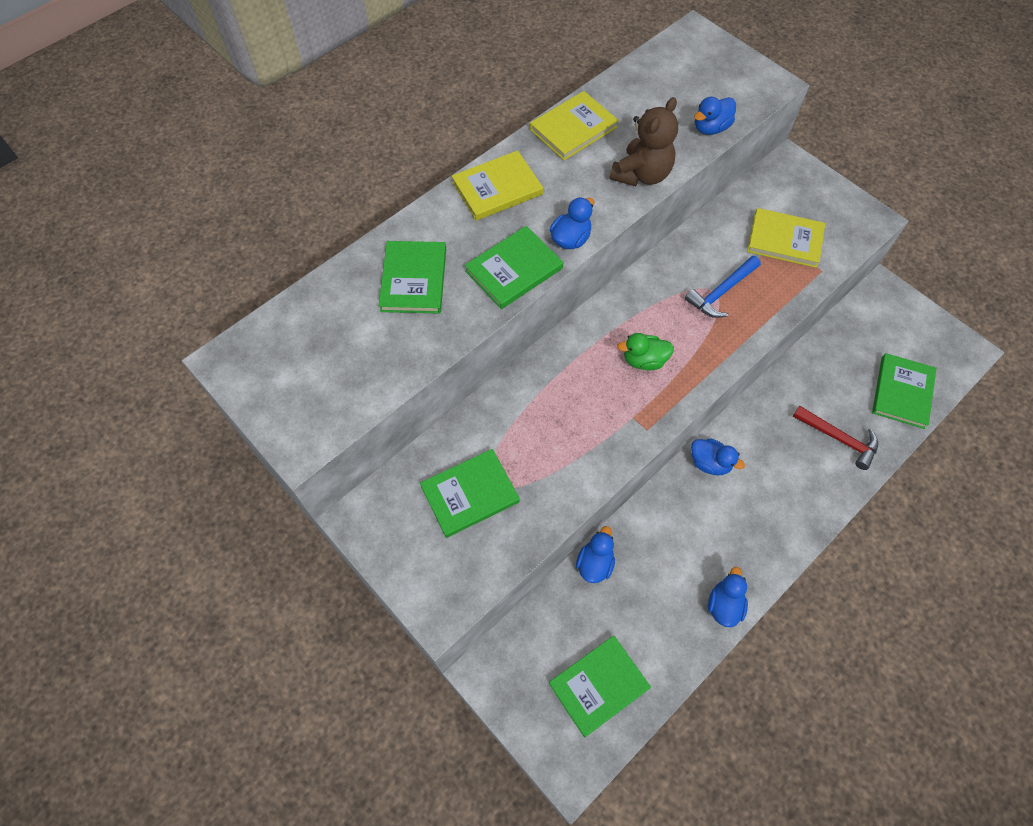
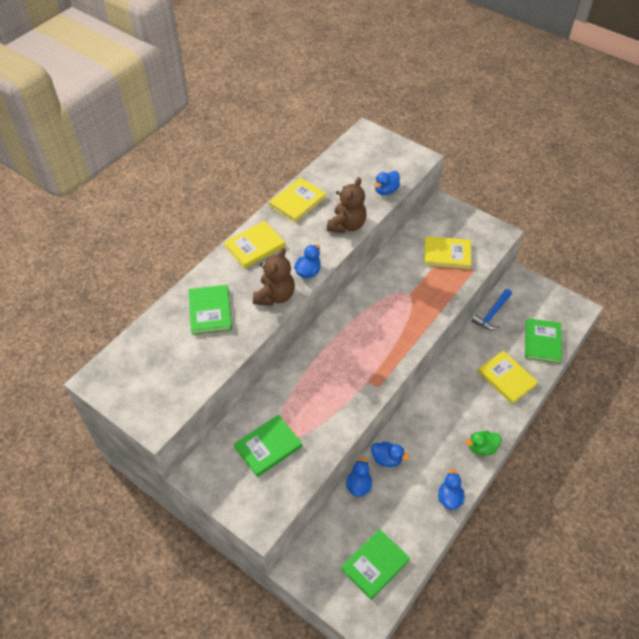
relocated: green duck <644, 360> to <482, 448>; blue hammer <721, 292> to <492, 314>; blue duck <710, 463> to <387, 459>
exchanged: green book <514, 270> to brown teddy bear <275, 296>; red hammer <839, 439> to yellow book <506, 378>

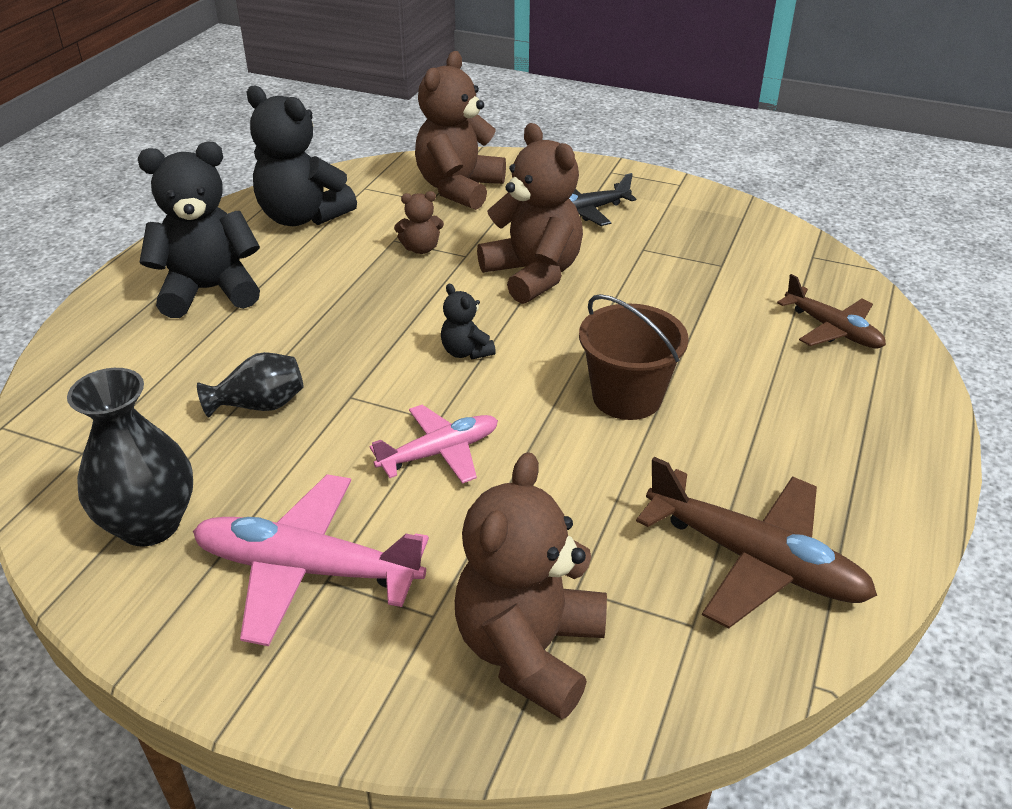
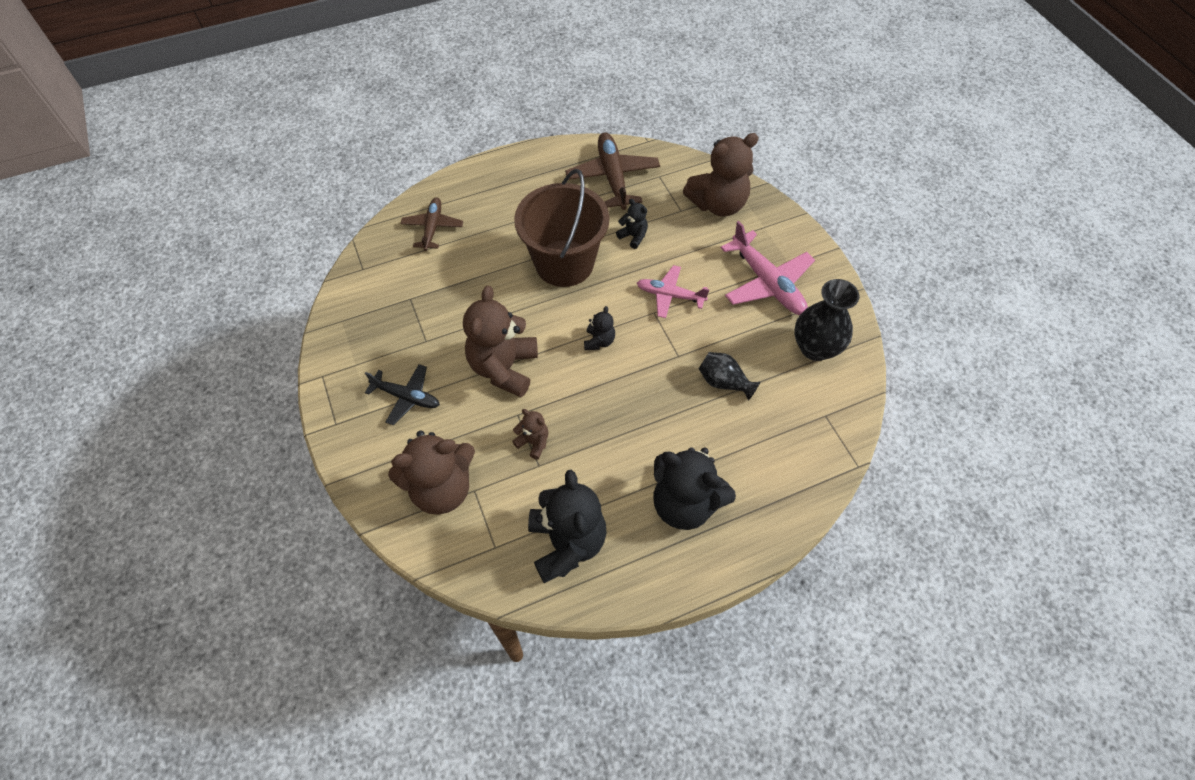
appeared: black teddy bear <633, 236>
size: brown bucket <627, 397> = <564, 263> x1.53

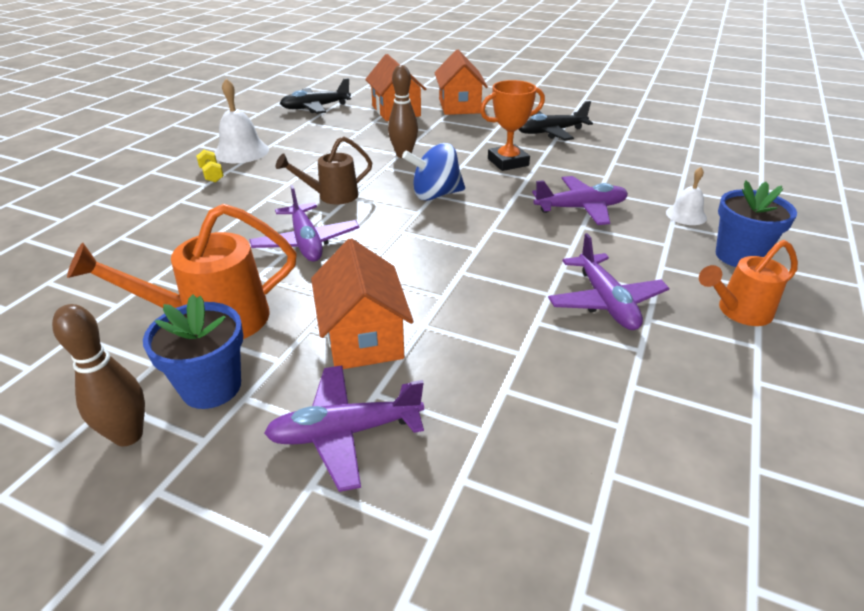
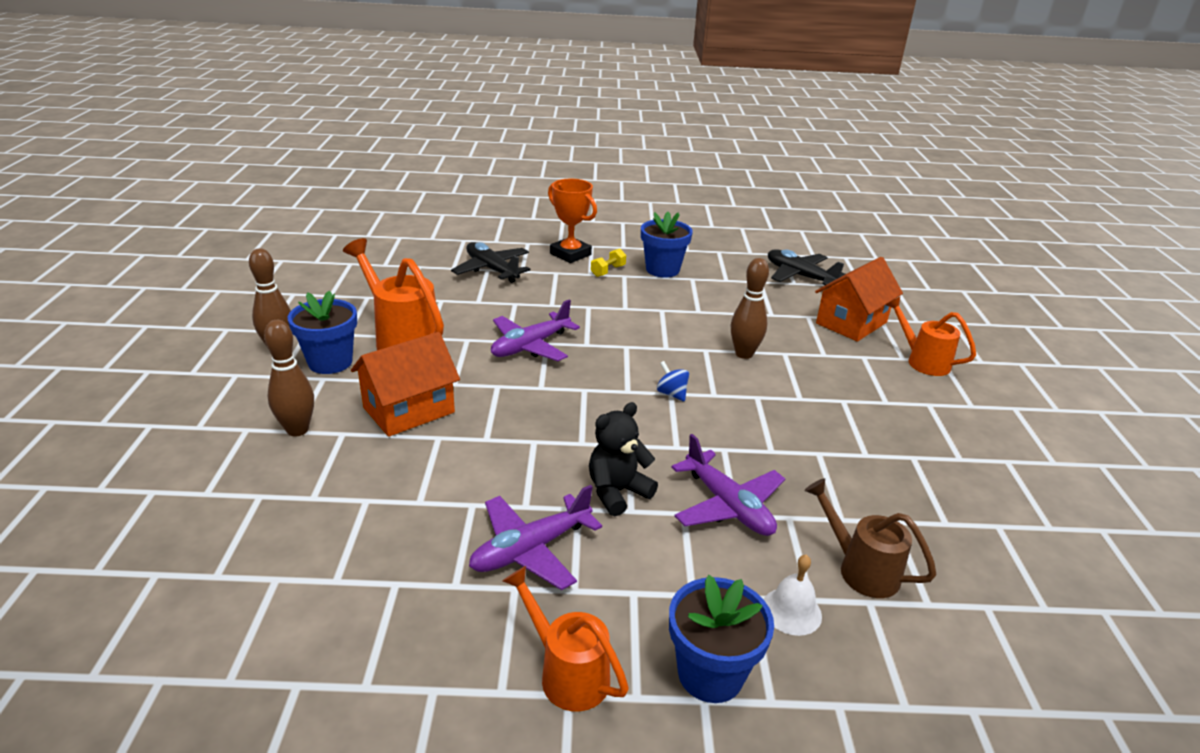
appeared: black teddy bear <617, 492>
relocated: brown watering can <332, 196> to <861, 569>; orange trophy <508, 162> to <570, 254>; black plane <551, 132> to <492, 270>
exchanged: white bell <241, 151> to blue flower pot <662, 270>; purple plane <345, 432> to brown bowling pin <297, 430>; orange house <459, 106> to orange watering can <923, 361>
size: blue spinning top <435, 195> = <671, 394> x0.52

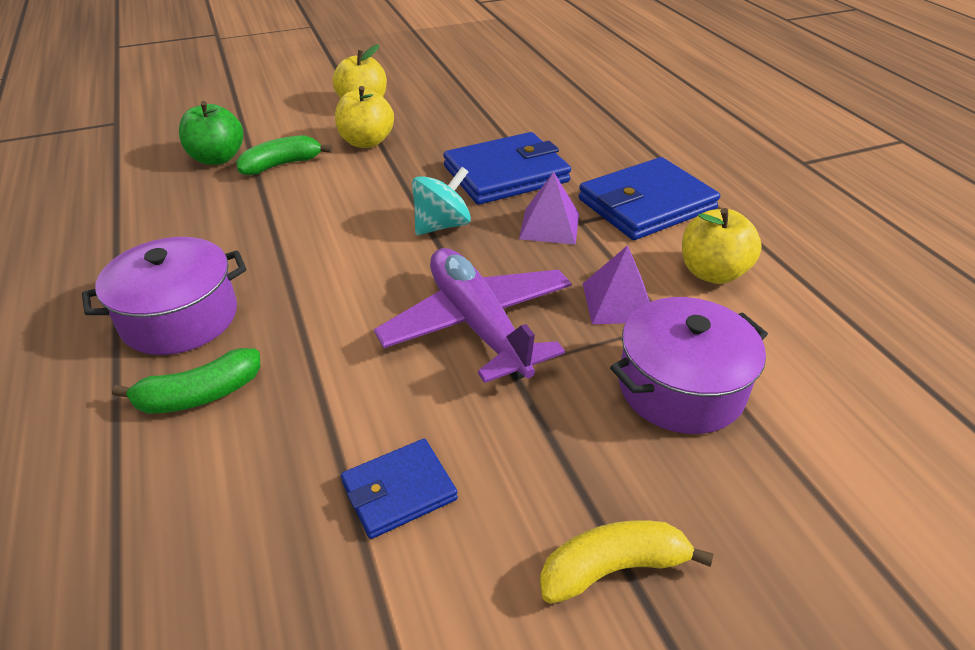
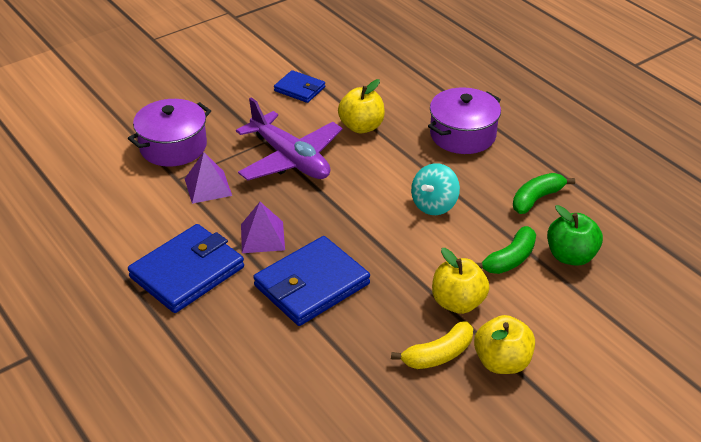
relocated: green banana <199, 395> to <536, 199>; turquoise spinning top <442, 225> to <434, 205>; yellow banana <613, 568> to <438, 355>; yellow apple <712, 273> to <361, 127>
spun: blue wallet <399, 491> = <299, 89> 75 degrees clockwise

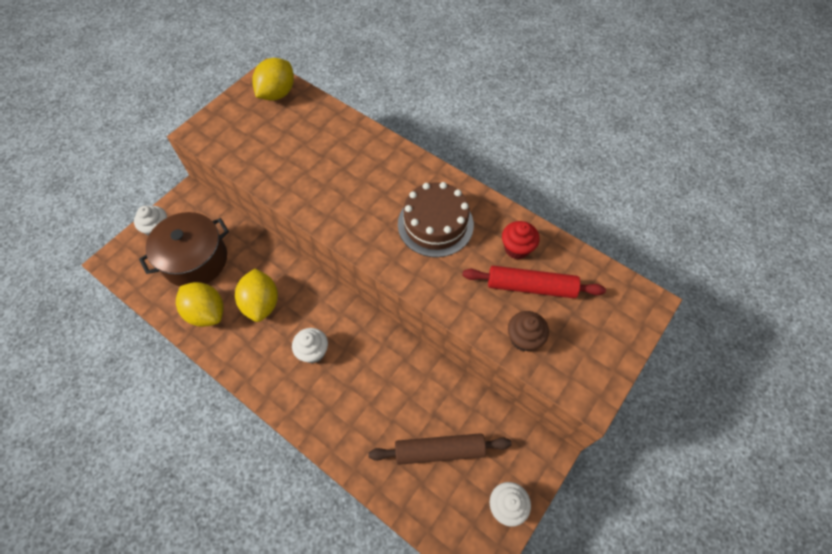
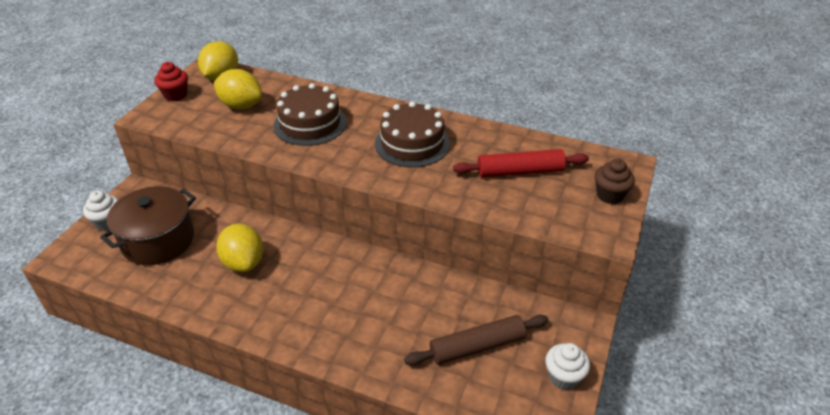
missing: white cupcake <313, 352>
appeared: brown cake <310, 124>
relocated: yellow lemon <206, 312> to <241, 106>; red cupcake <517, 248> to <175, 95>; brown cupcake <524, 338> to <610, 195>

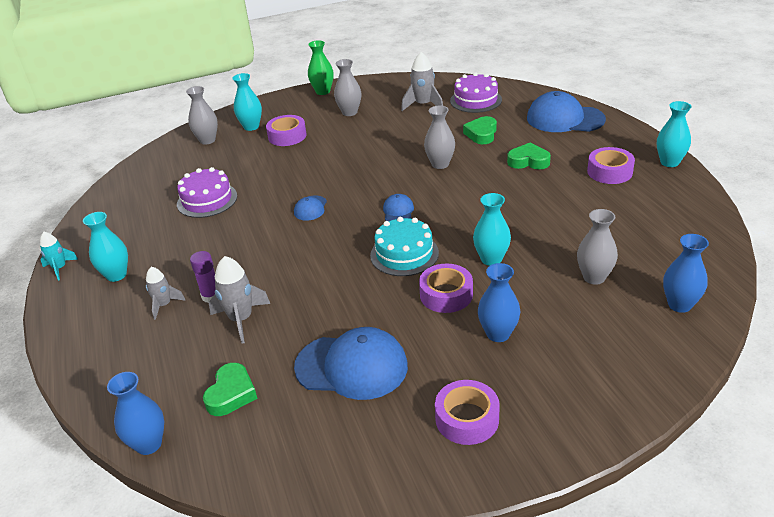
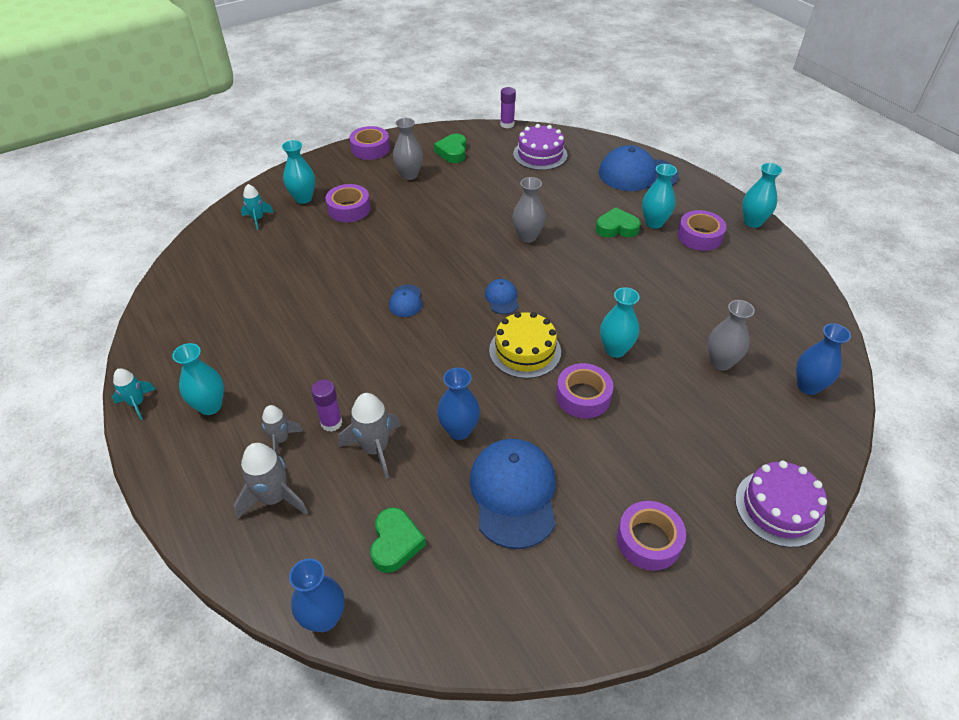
appeared: purple glue stick <507, 124>; turquoise vase <654, 223>
relocated: purple cake <207, 200> to <779, 508>; grey rocket <423, 105> to <274, 498>; green heart <481, 134> to <452, 152>; blue vase <498, 334> to <459, 430>
exchanged: grey vase <207, 140> to turquoise rocket <257, 219>; green vase <323, 91> to purple tape <370, 149>
colour: turquoise cake <404, 254> to yellow cake <525, 351>
spun: blue cap <352, 366> = <513, 493> 90 degrees counterclockwise

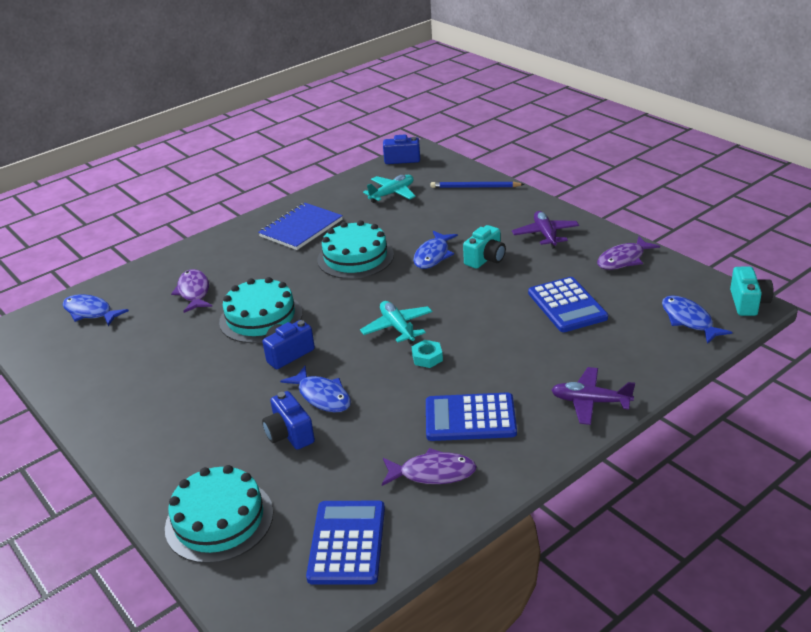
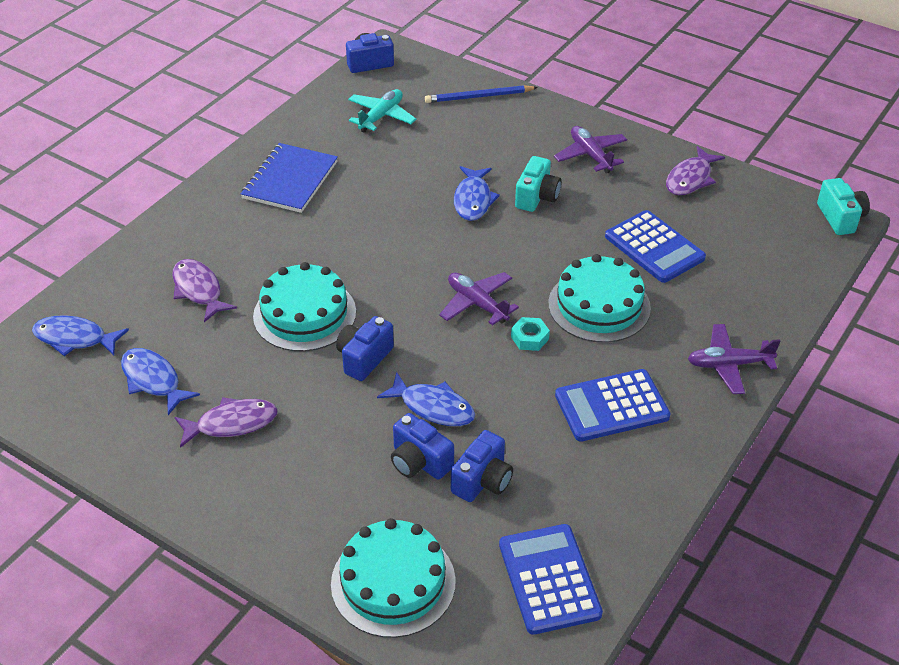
appeared: blue camera <482, 481>
relocated: turquoise cake <355, 257> to <599, 305>; purple fish <433, 473> to <232, 423>; blue fish <689, 320> to <153, 380>
colour: turquoise plane <397, 327> to purple plane <477, 303>

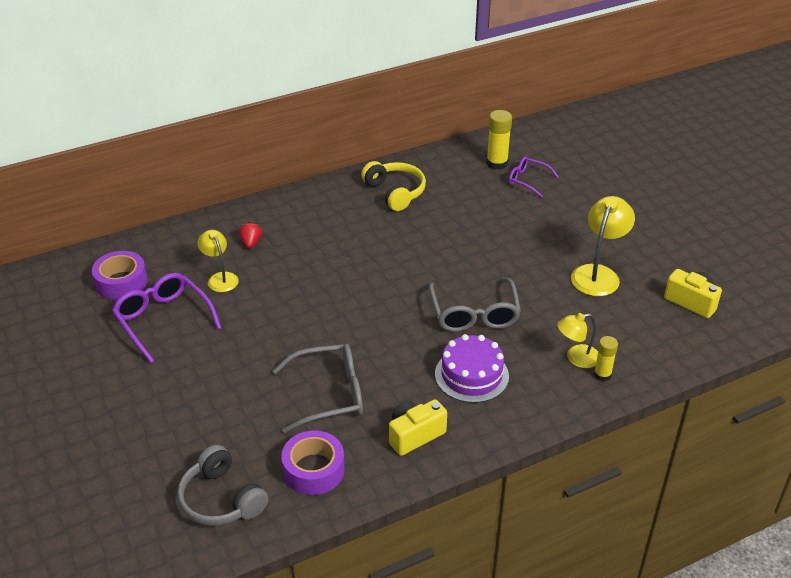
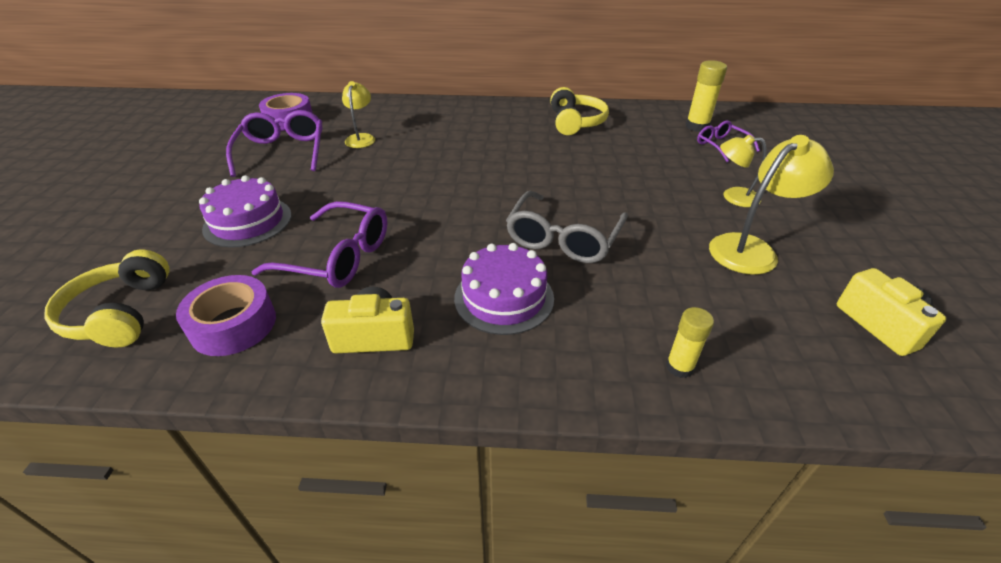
missing: red strawberry <251, 243>
appeared: purple cake <248, 221>
relocated: yellow lamp <576, 358> to <733, 197>
colour: grey headphones <221, 499> to yellow headphones <120, 313>; grey glasses <329, 394> to purple glasses <337, 257>

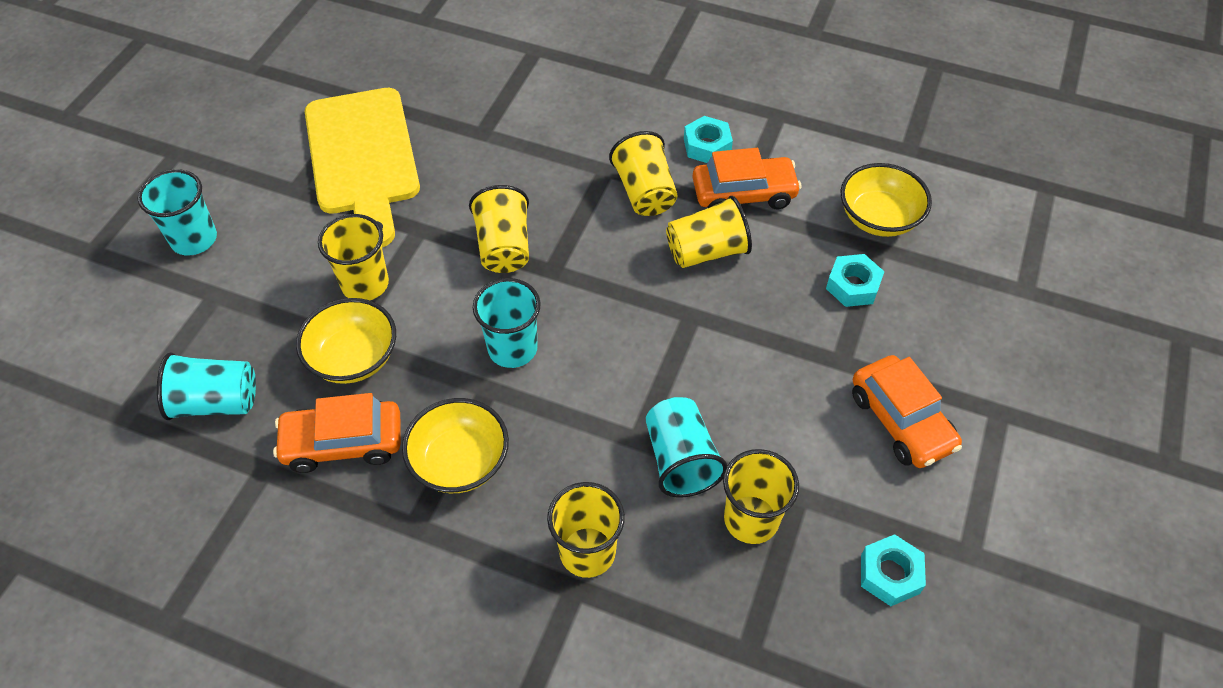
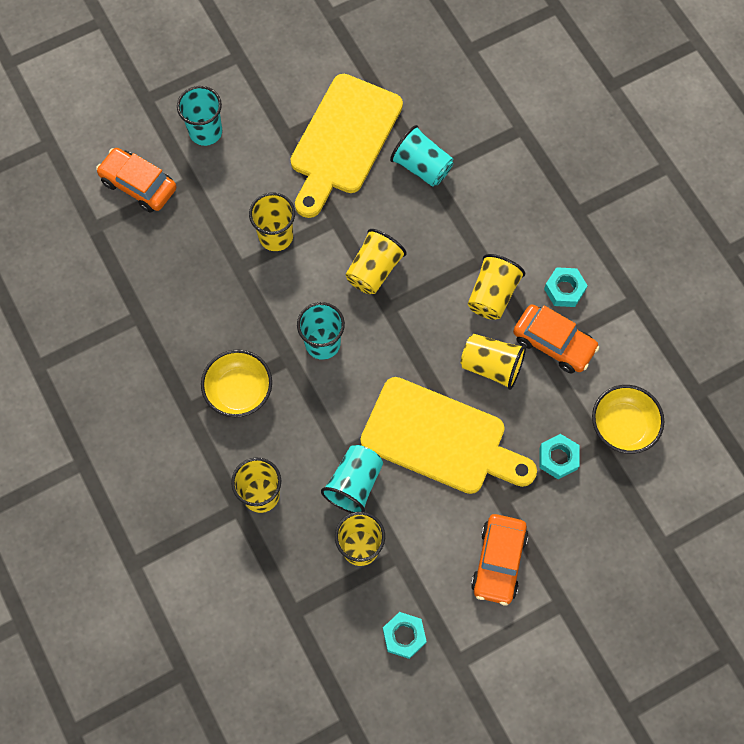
missing: yellow bowl <353, 358>
appeared: yellow cutting board <440, 438>
relocated: turquoise cup <216, 402> to <422, 167>; orange car <343, 443> to <138, 185>

